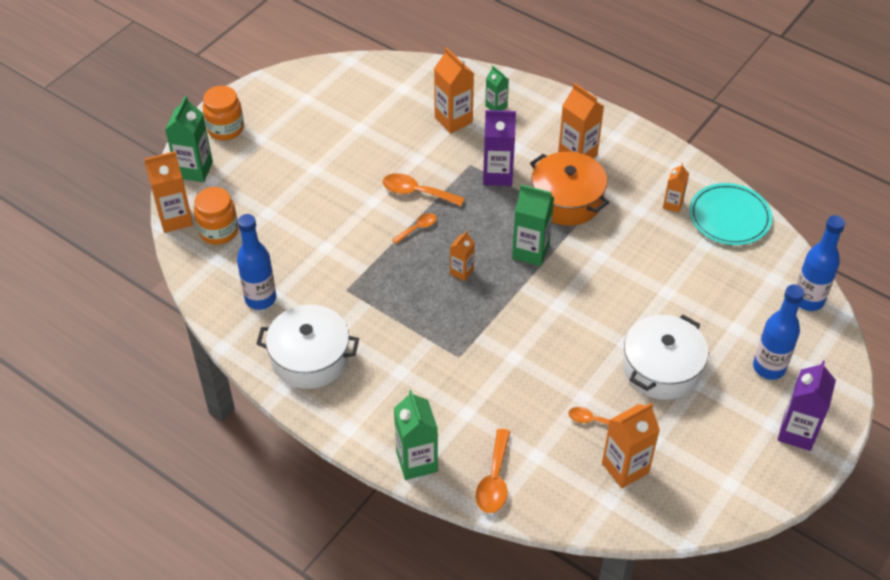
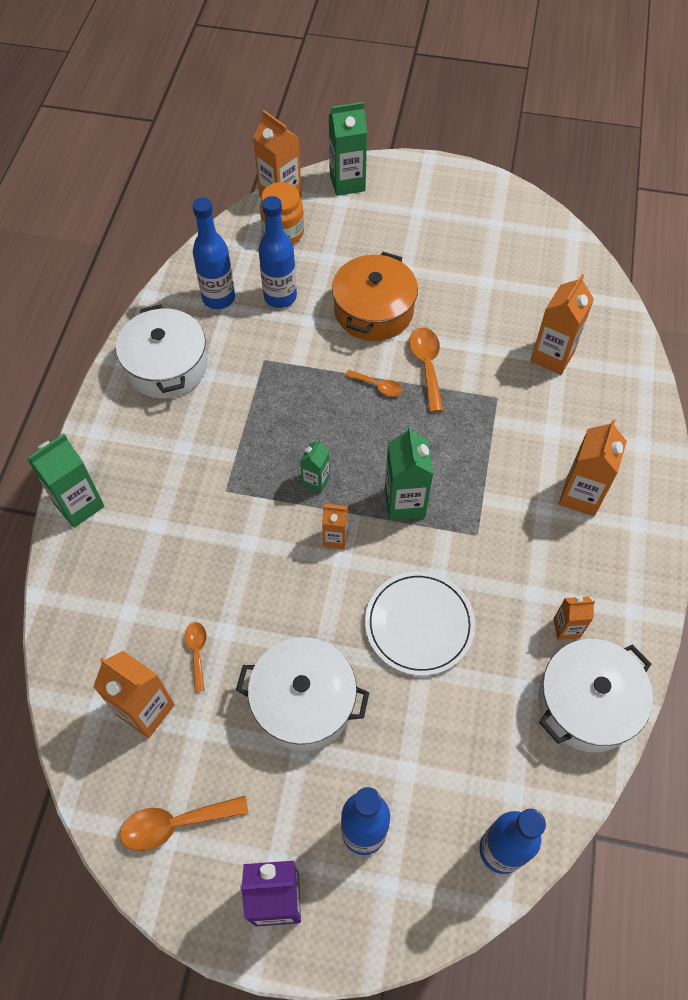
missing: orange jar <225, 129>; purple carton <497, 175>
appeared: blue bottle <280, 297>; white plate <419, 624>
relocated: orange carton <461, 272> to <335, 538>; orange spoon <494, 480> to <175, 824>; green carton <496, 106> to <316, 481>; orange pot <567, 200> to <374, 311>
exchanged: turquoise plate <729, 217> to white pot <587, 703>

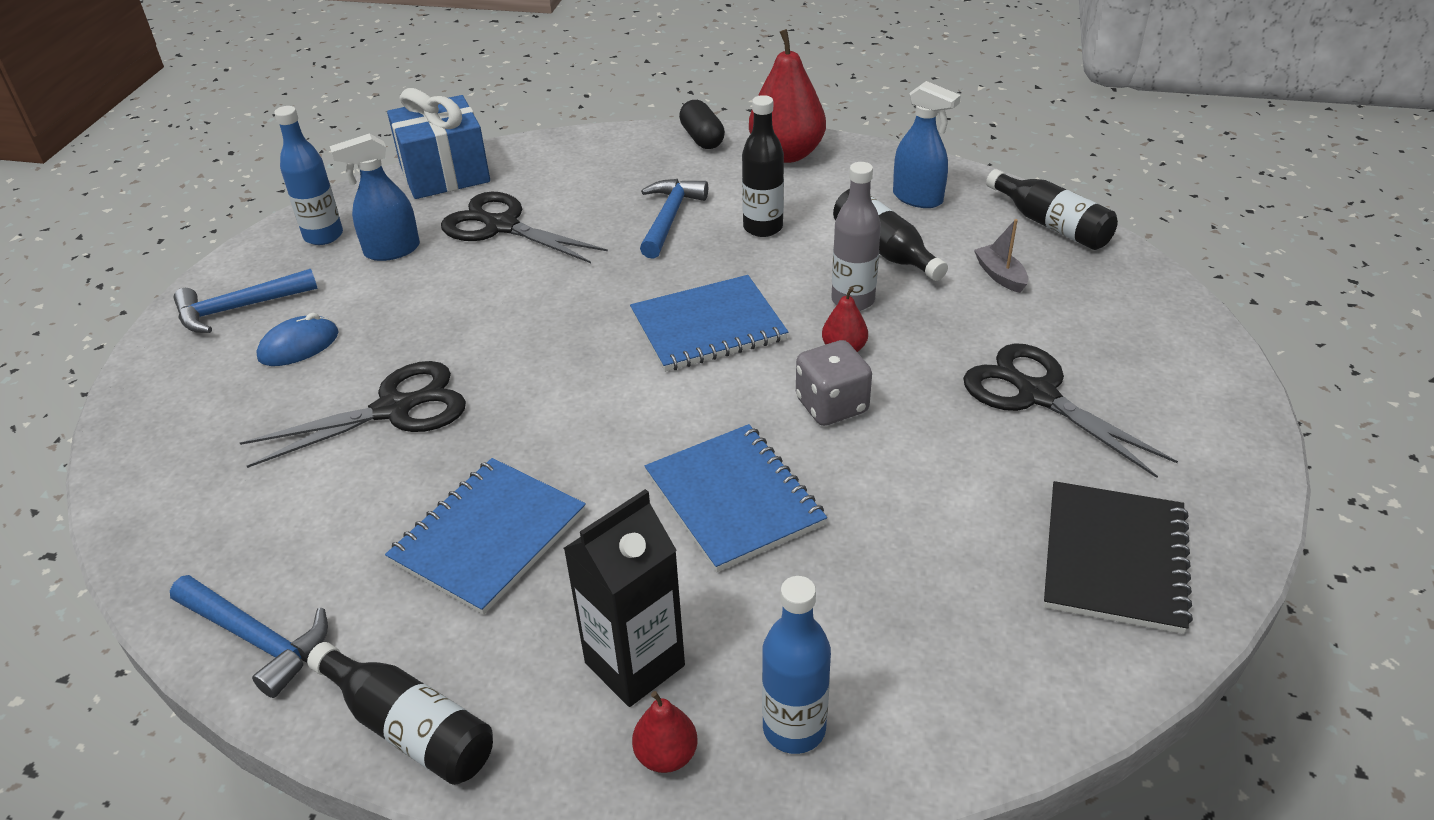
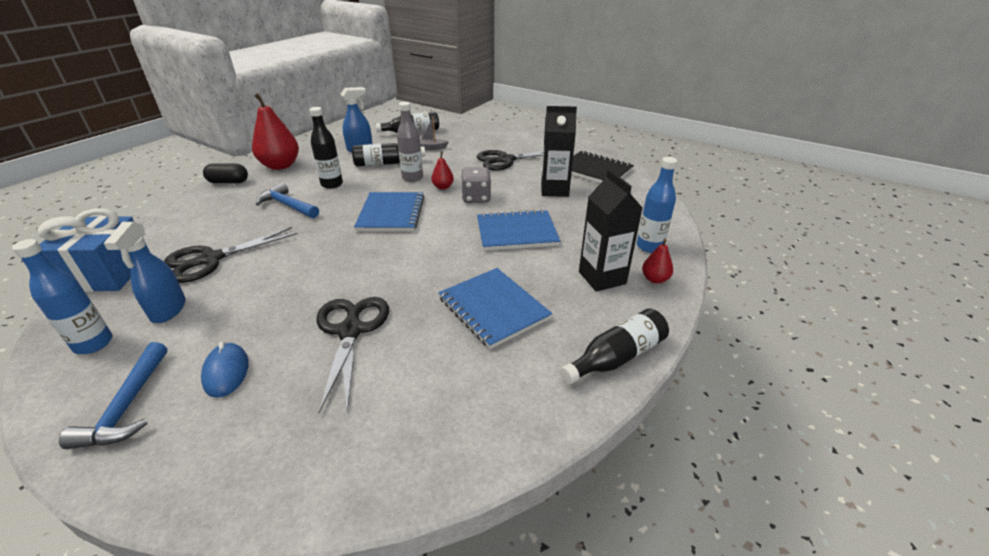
missing: blue hammer <256, 639>
appeared: black carton <554, 190>

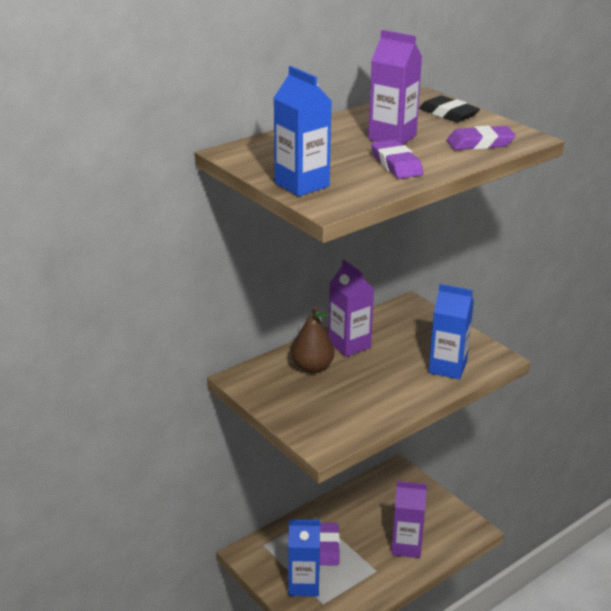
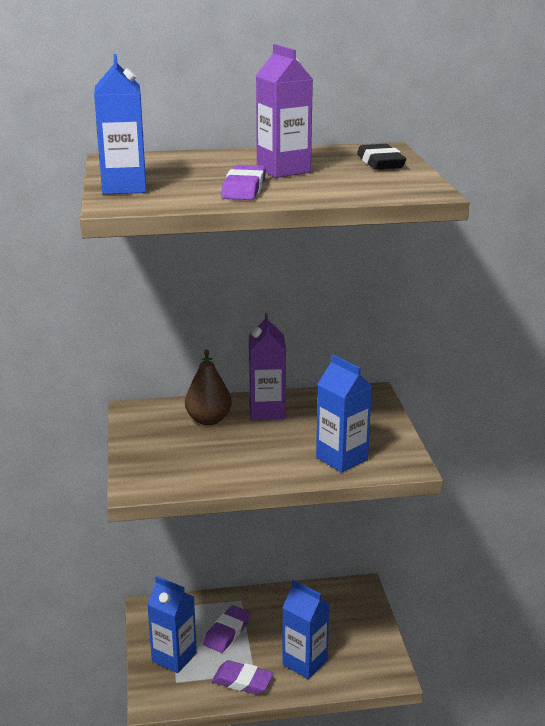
relocated: purple eraser <480, 143> to <242, 681>
colour: purple carton <406, 546> to blue carton <304, 662>

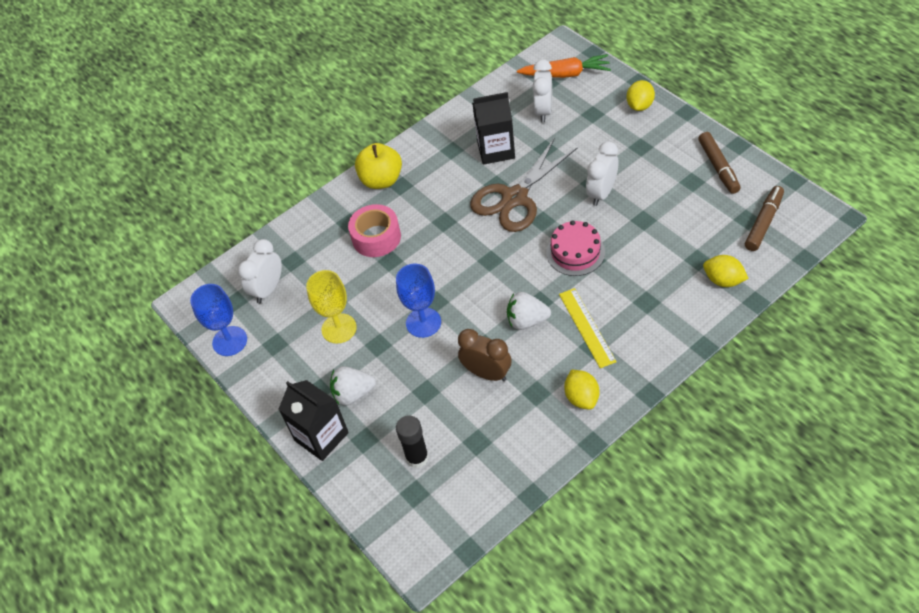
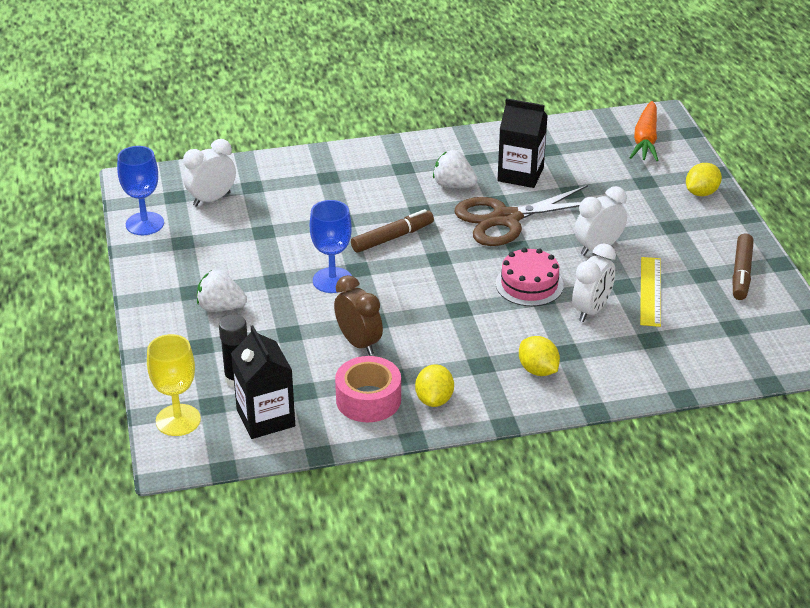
missing: yellow apple <381, 180>
relocated: black carton <321, 436> to <265, 418>; yellow goblet <339, 328> to <178, 420>; pink tape <376, 237> to <368, 399>; white strawberry <527, 321> to <453, 185>; white clock <543, 111> to <591, 310>; yellow ruler <586, 327> to <650, 291>; yellow lemon <723, 280> to <538, 370>; brown marker <764, 222> to <392, 238>
spun: orange carrot <565, 74> = <645, 140> 75 degrees clockwise

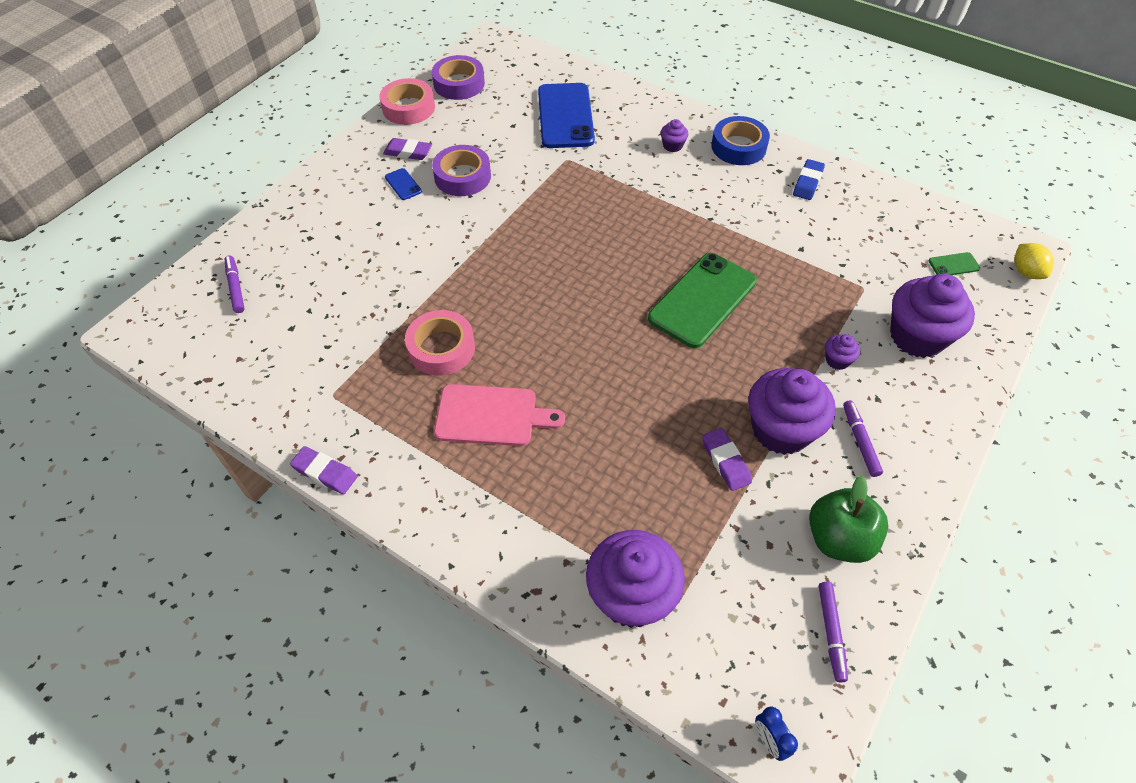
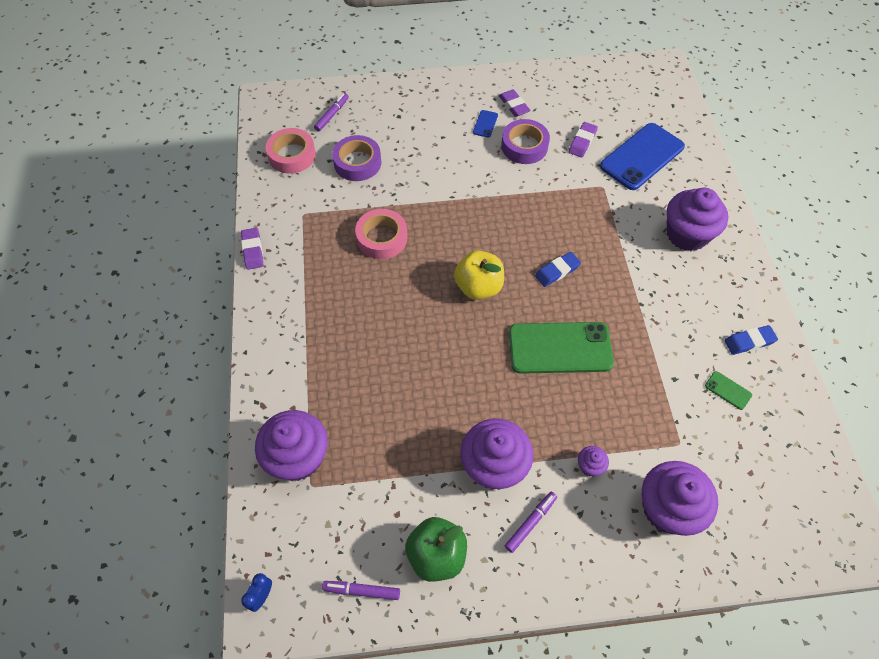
missing: pink cutting board <491, 416>; blue tape <738, 147>; yellow lemon <1026, 272>
appeared: yellow apple <478, 287>; blue eraser <557, 271>
relocated: pink tape <408, 108> to <292, 155>; purple tape <459, 84> to <357, 163>; purple eraser <725, 461> to <582, 142>; green phone <953, 265> to <728, 390>
spun: purple marker <831, 632> = <362, 591> 45 degrees clockwise
size: purple cupcake <672, 146> = <687, 235> x2.29

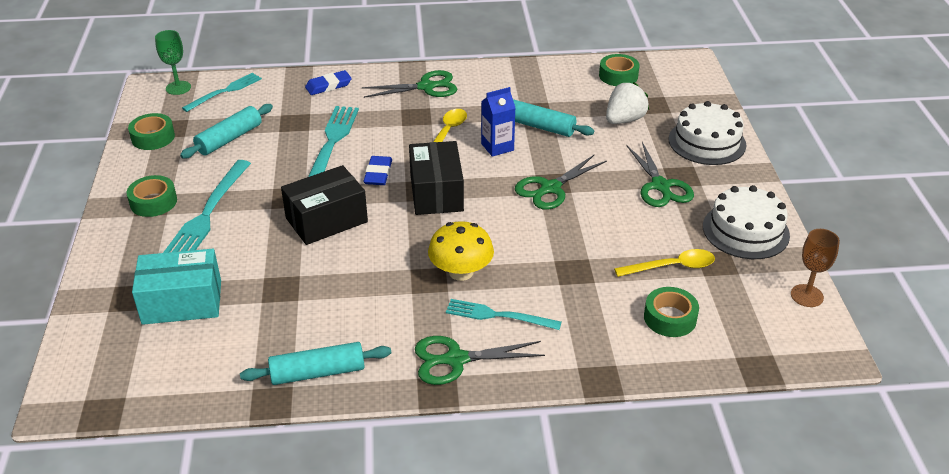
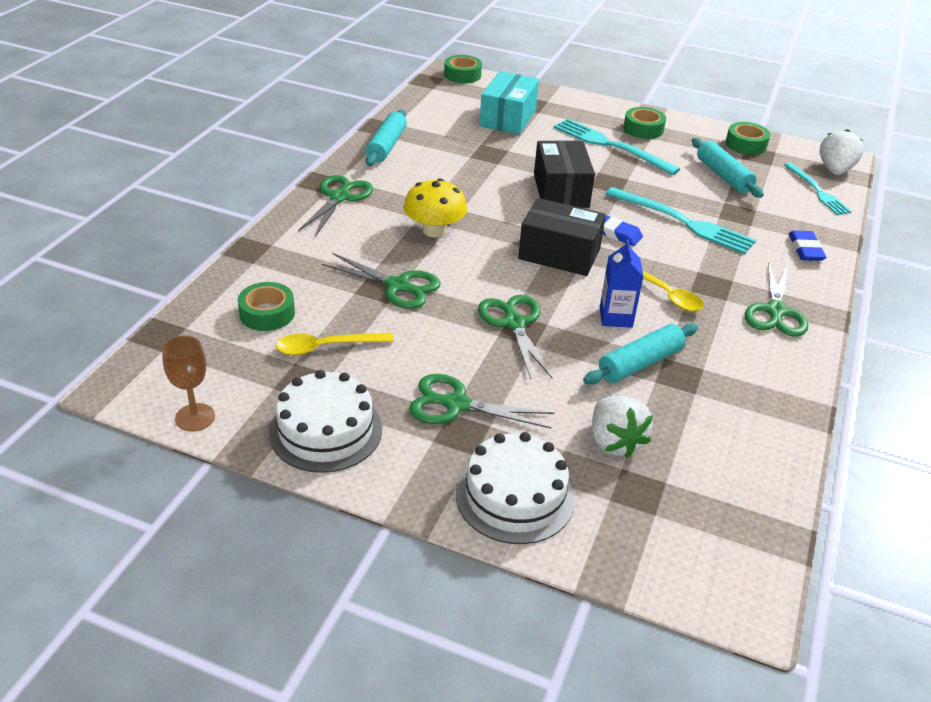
missing: turquoise fork <499, 315>
appeared: green scissors <398, 286>
relocated: green tape <618, 76> to <462, 75>
exchanged: green goblet <178, 88> to white strawberry <835, 170>
spun: yellow spoon <671, 267> = <326, 347> 60 degrees clockwise

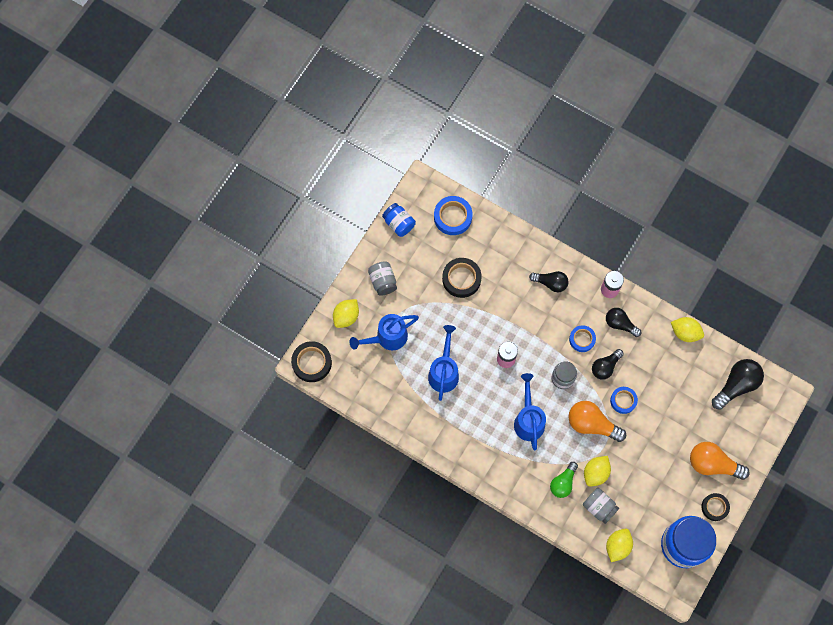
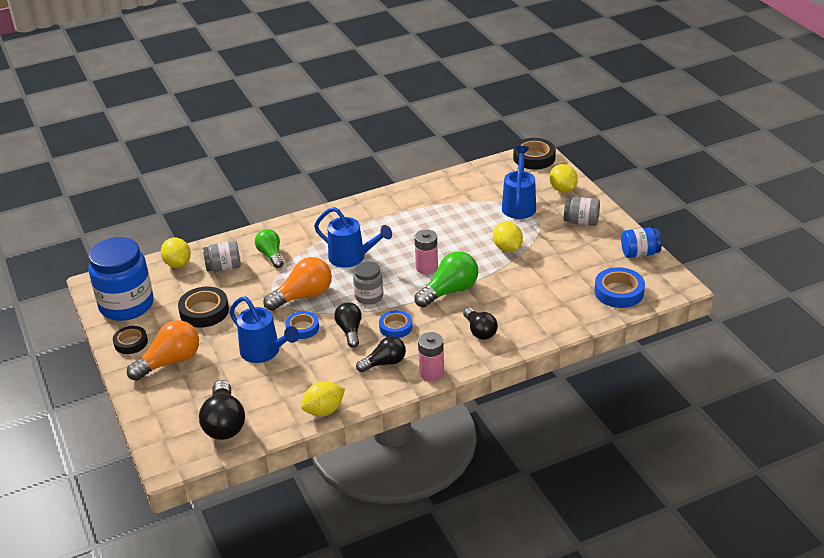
appeared: green light bulb <449, 291>
relocated: blue watering can <444, 372> to <264, 352>; black tape <461, 279> to <204, 311>; yellow lemon <595, 473> to <507, 248>
spun: black light bulb <550, 283> = <480, 331> 75 degrees counterclockwise

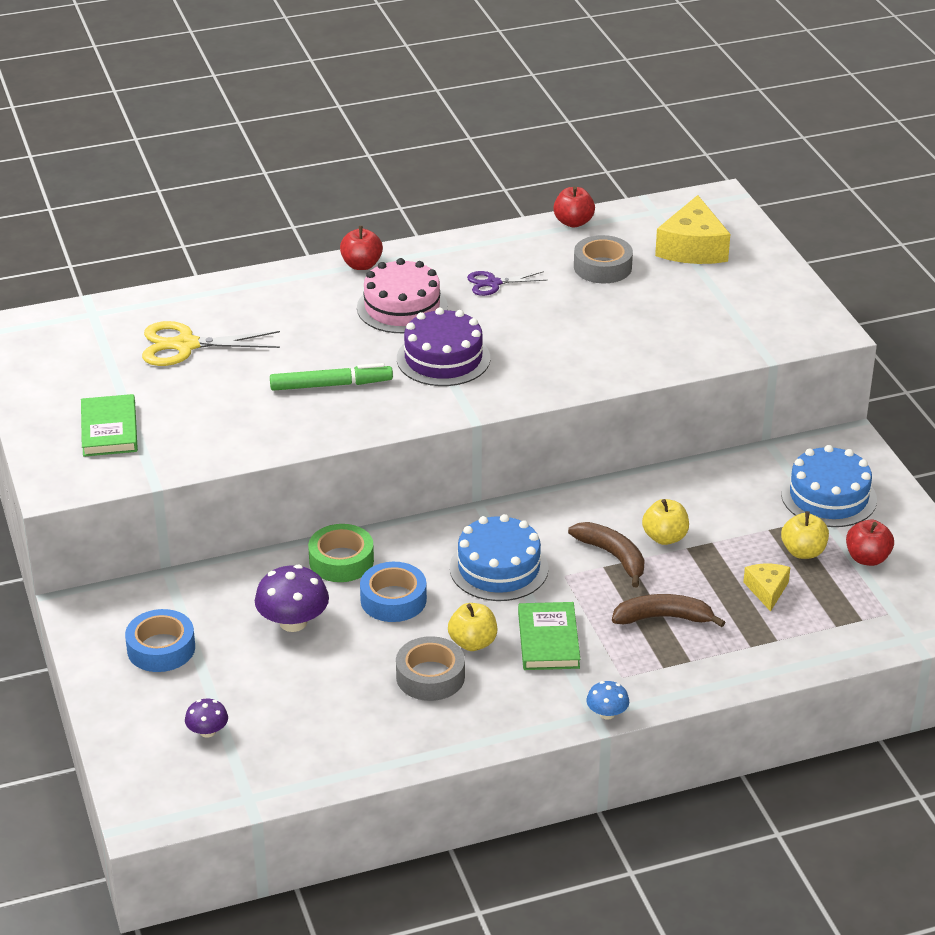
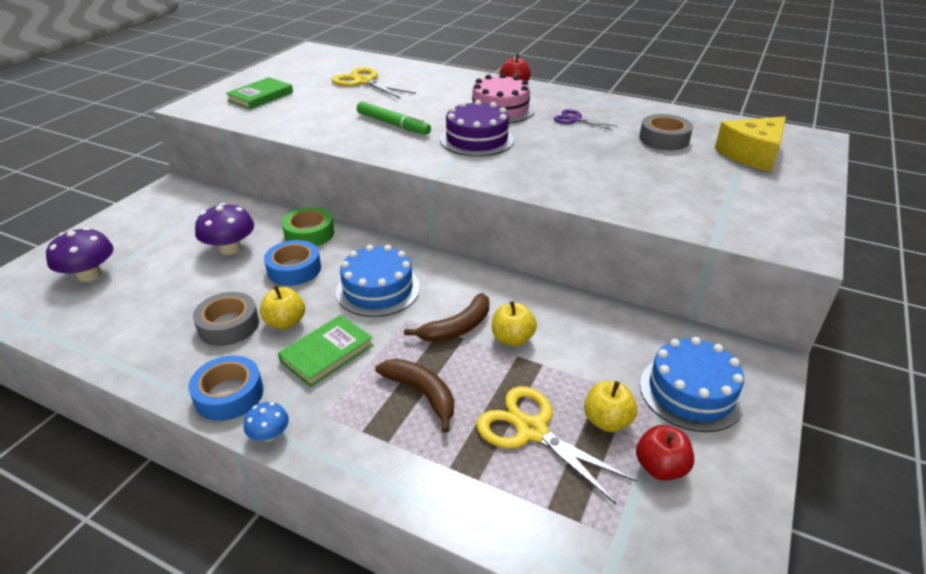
missing: red apple <573, 222>
relocated: blue tape <161, 648> to <229, 394>
exchanged: yellow cheese <767, 590> to yellow scissors <531, 430>
spun: brown banana <612, 556> = <457, 328> 45 degrees clockwise
size: purple mushroom <207, 731> = <89, 275> x1.80

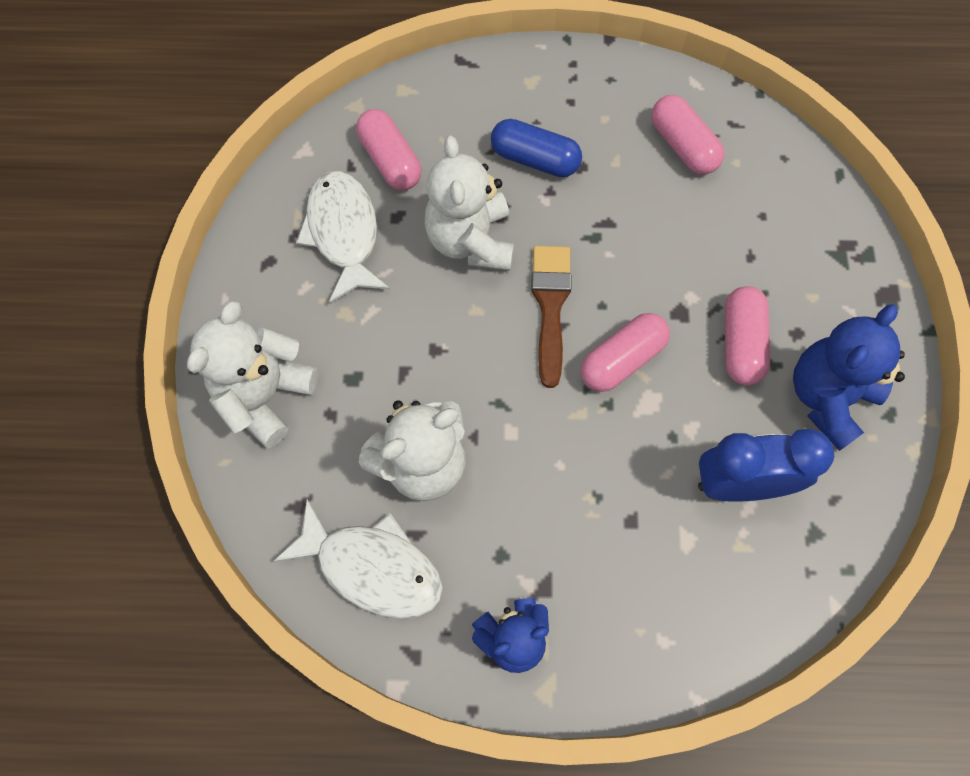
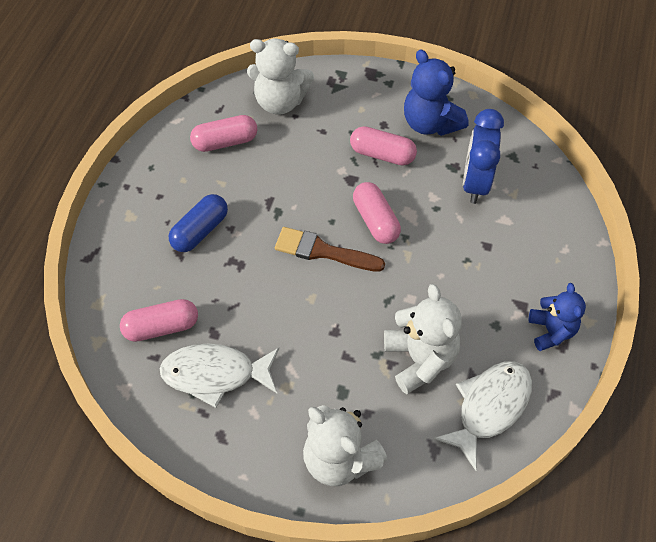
relocated: white teddy bear <471, 241> to <280, 102>

